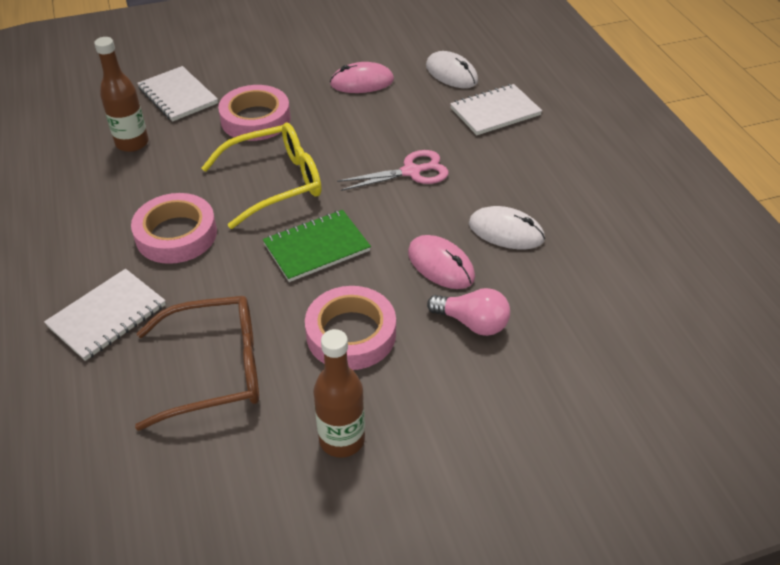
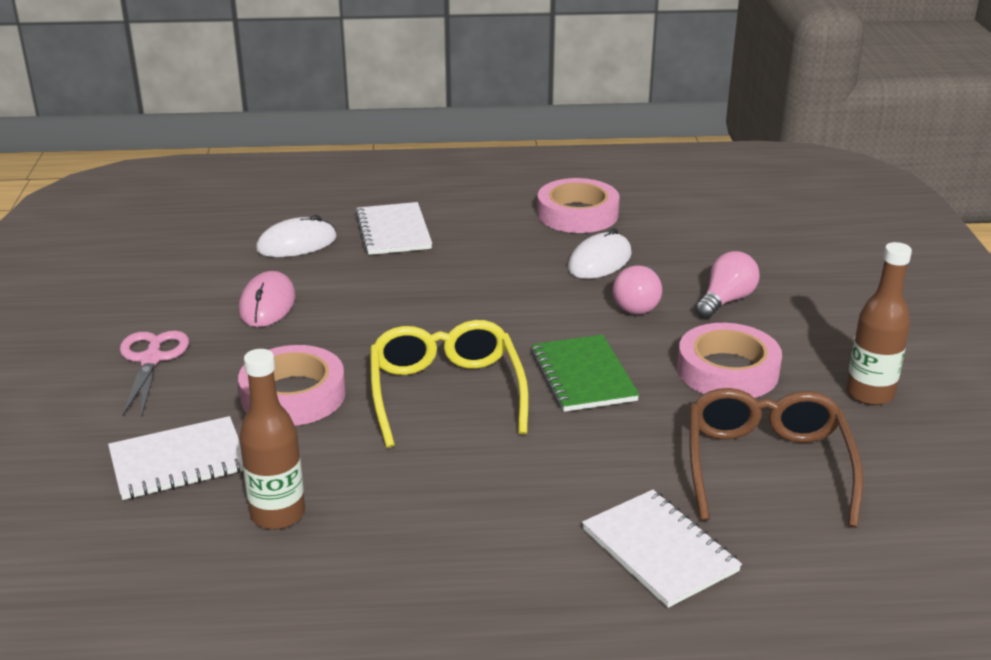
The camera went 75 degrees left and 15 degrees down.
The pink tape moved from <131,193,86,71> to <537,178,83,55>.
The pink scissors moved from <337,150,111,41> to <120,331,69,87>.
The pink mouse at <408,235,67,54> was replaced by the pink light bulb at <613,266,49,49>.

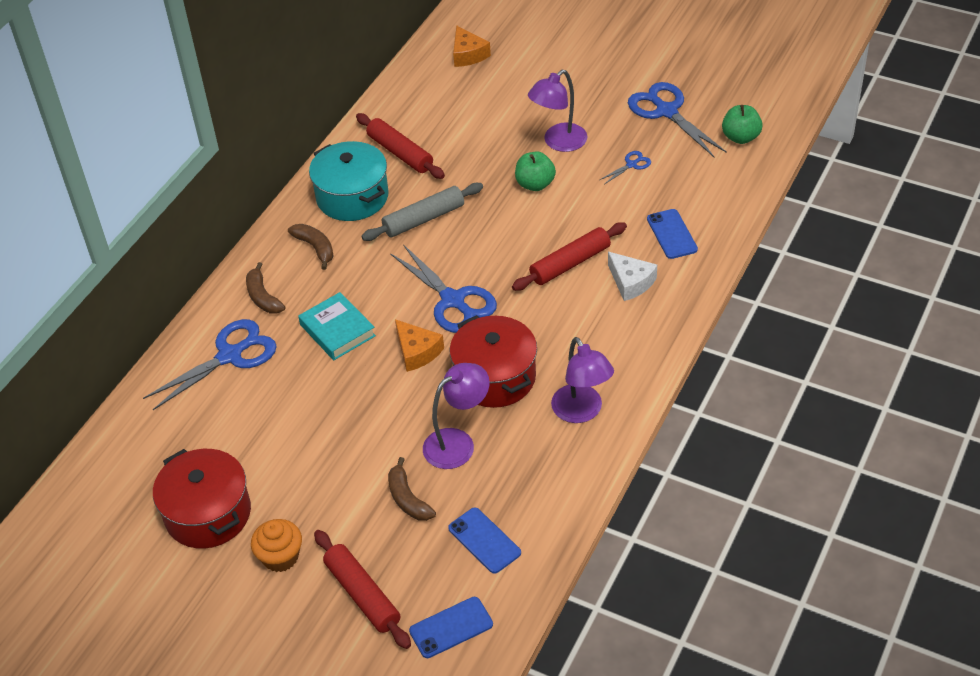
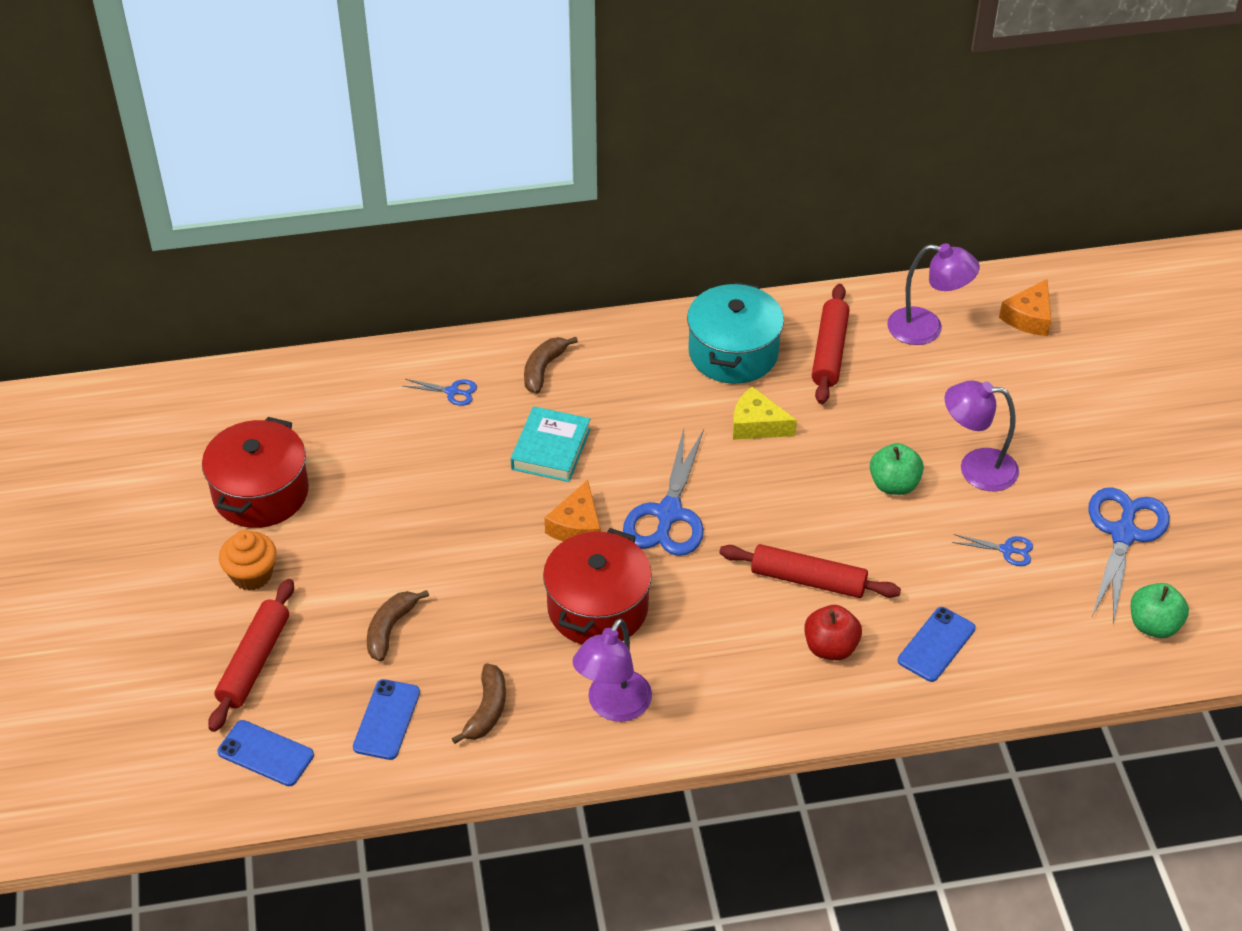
The camera went 50 degrees right and 0 degrees up.
The blue scissors at <143,319,134,91> changed to 0.46 times the size.
The brown banana moved from <288,224,46,46> to <452,663,54,81>.
The grey rolling pin at <361,183,122,58> was replaced by the yellow cheese at <733,387,64,53>.
The purple lamp moved from <423,363,67,106> to <887,244,93,101>.
The white cheese at <608,252,49,49> was replaced by the red apple at <804,605,58,55>.

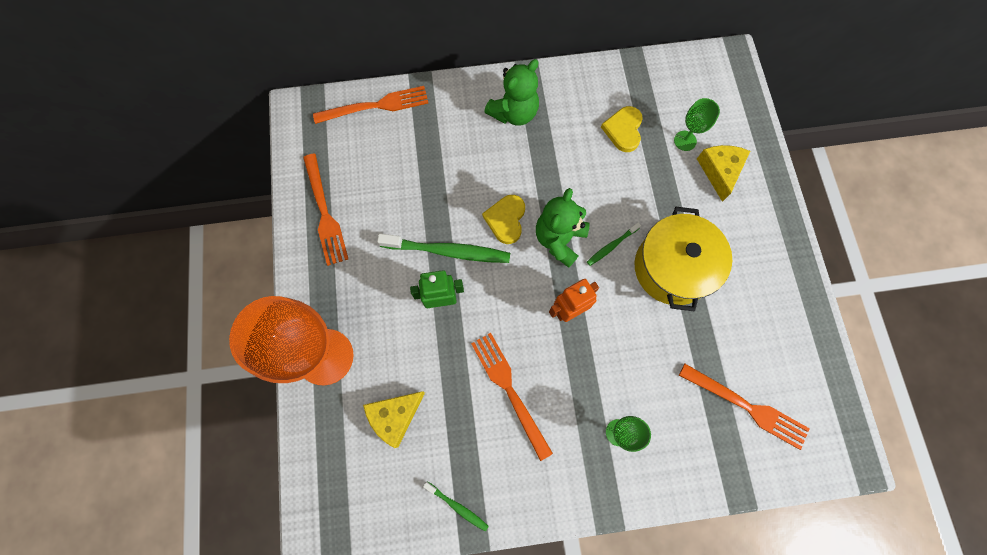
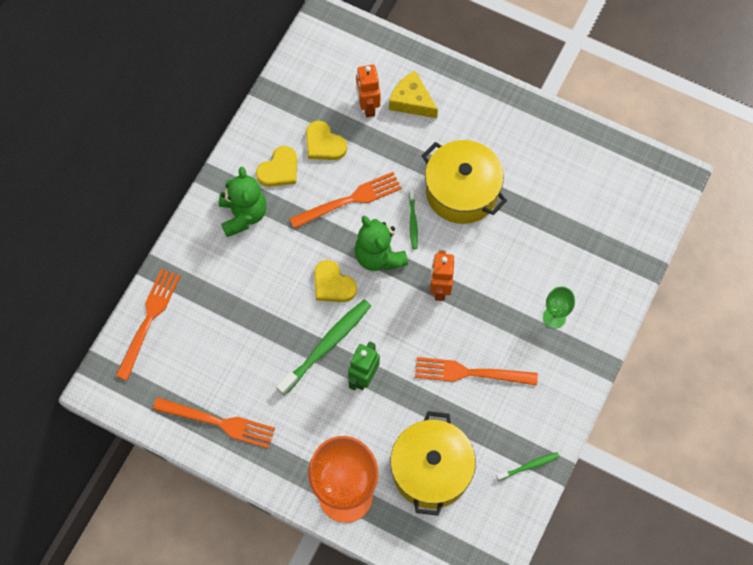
The camera went 55 degrees left and 5 degrees down.
The yellow cheese at <363,391,62,57> was replaced by the yellow pot at <390,411,86,105>.
The green goblet at <674,98,46,53> was replaced by the orange robot at <356,65,24,52>.
The orange fork moved from <679,364,131,86> to <289,172,113,57>.
The yellow heart at <256,146,41,41> appeared.

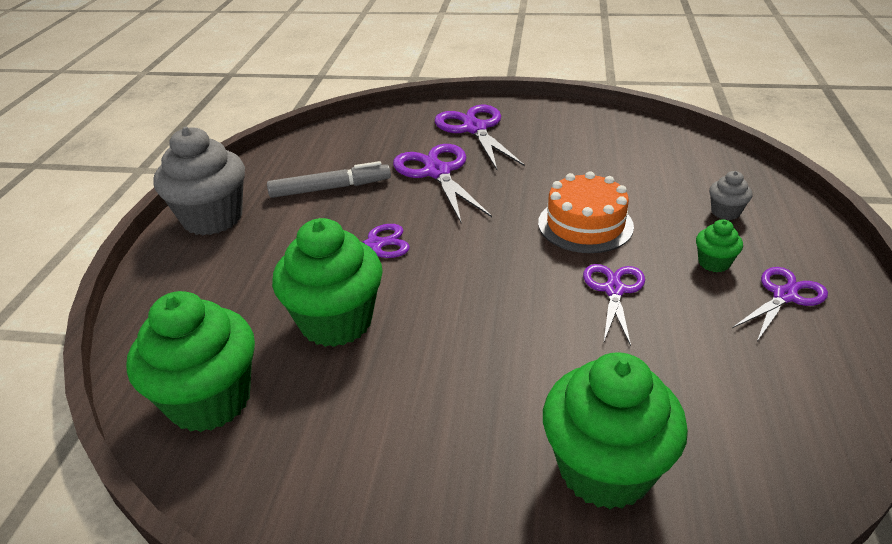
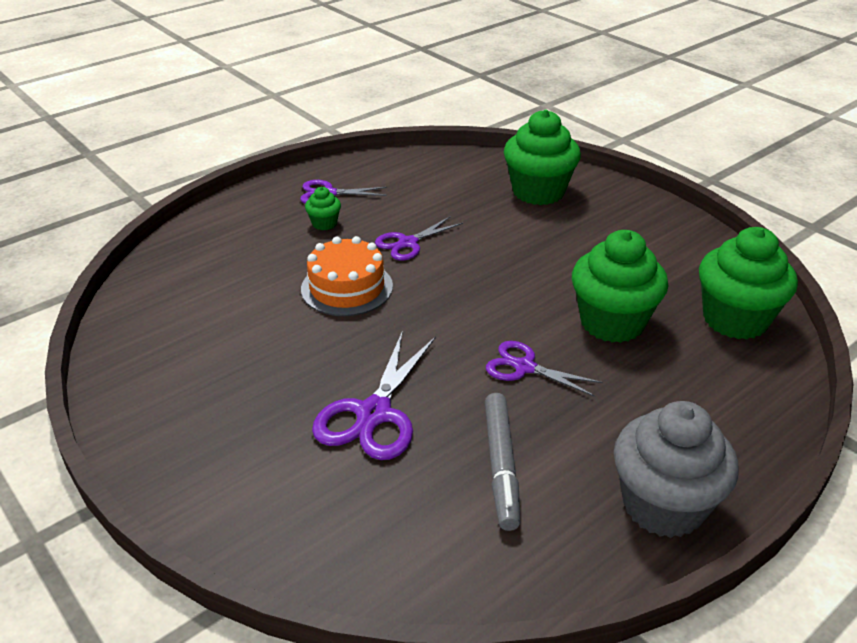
The camera went 140 degrees left and 0 degrees up.
The grey marker at <267,161,124,37> turned 120 degrees counterclockwise.
The purple scissors at <435,105,90,65> disappeared.
The grey cupcake at <709,171,43,49> disappeared.

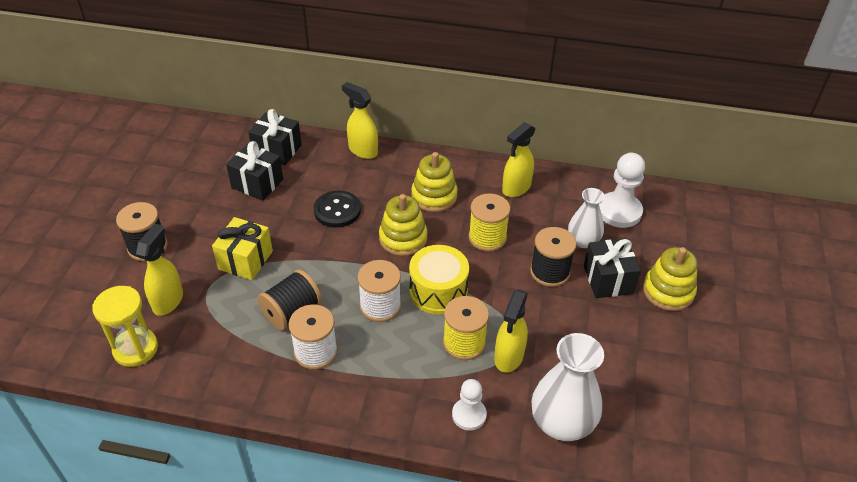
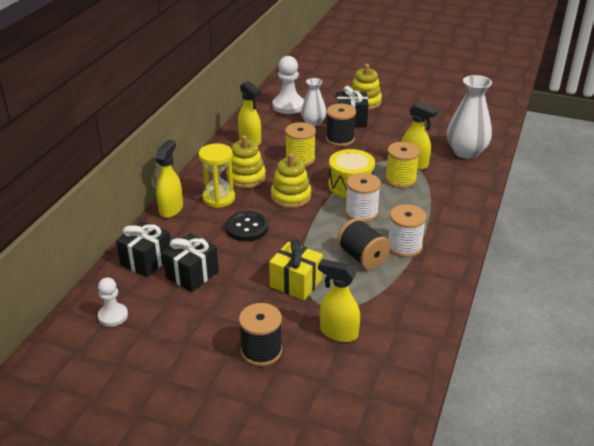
The camera went 80 degrees left and 10 degrees down.
The yellow hourglass moved from <92,286,66,81> to <199,143,36,65>.
The yellow spray bottle at <342,82,36,77> turned 150 degrees clockwise.
The white pawn moved from <452,379,35,52> to <98,277,30,50>.

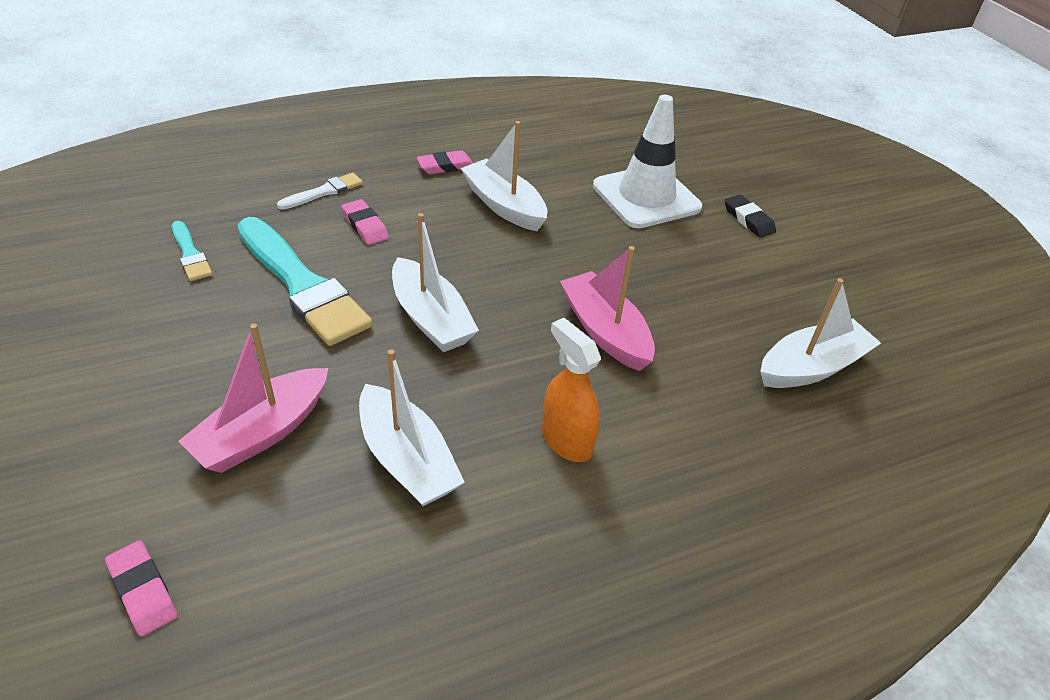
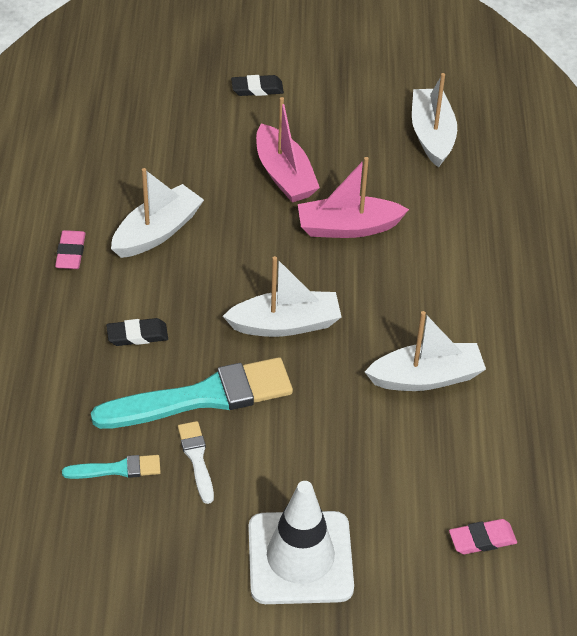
The camera went 65 degrees left and 5 degrees up.
The pink boat moved from <178,323,150,150> to <256,97,64,105>.
The white brush moved from <277,173,86,37> to <178,421,36,83>.
The pink eraser at <341,199,48,46> became the black eraser at <106,318,62,28>.
The white boat at <461,121,86,110> turned 150 degrees clockwise.
The orange spray bottle at <542,318,59,144> disappeared.
The white traffic cone moved from <593,95,109,133> to <249,481,105,123>.

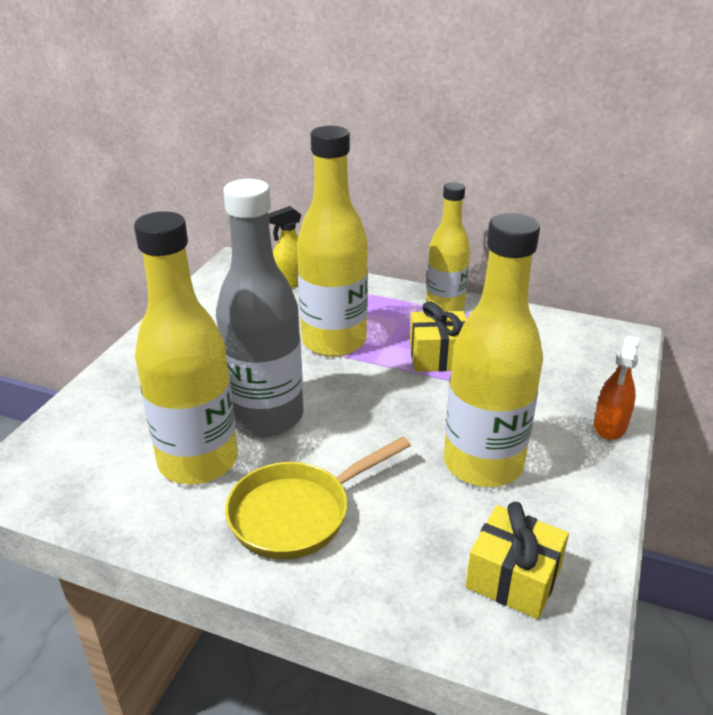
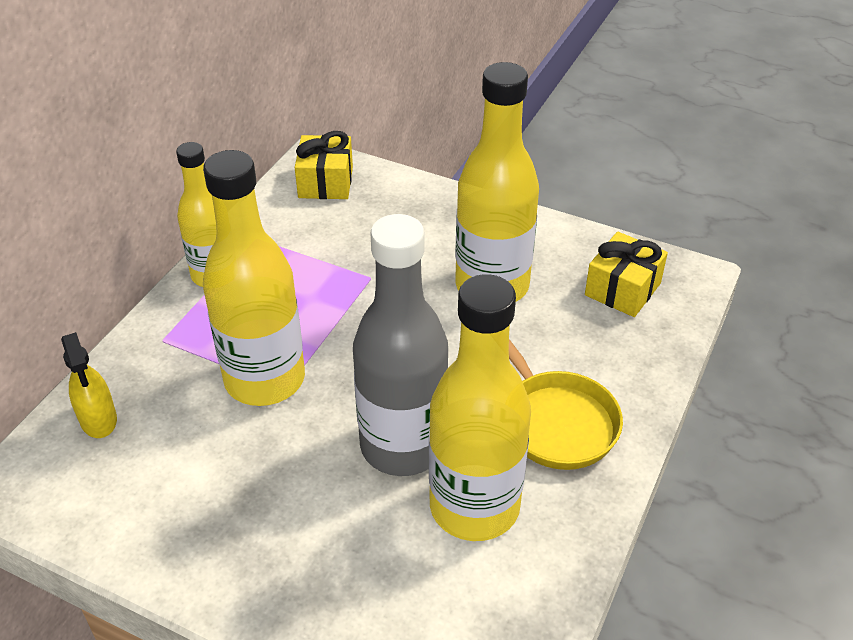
The camera went 85 degrees left and 10 degrees up.
The yellow gift moved from <410,301,57,71> to <295,131,58,68>.
The orange spray bottle at <594,335,46,105> disappeared.

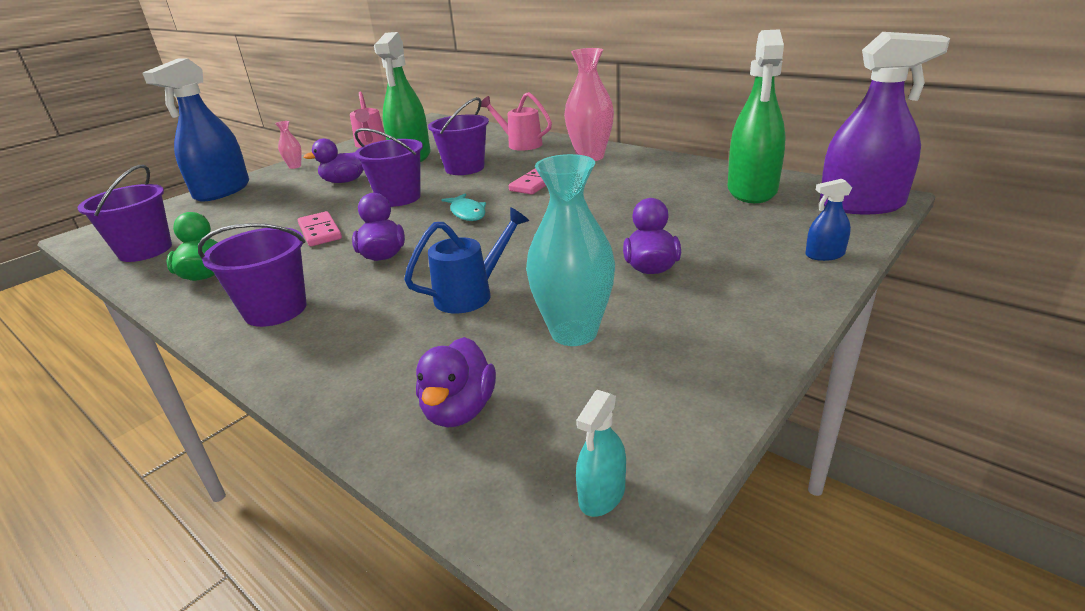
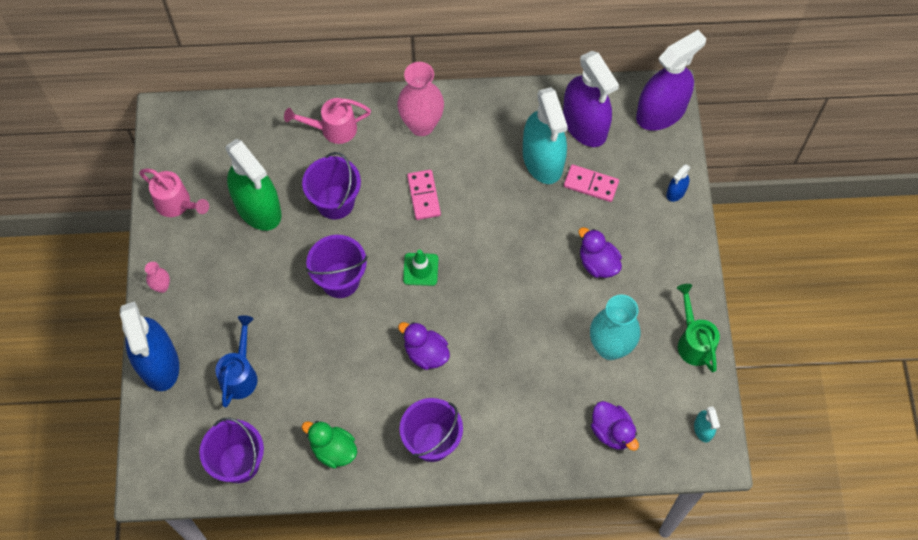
The camera went 45 degrees left and 35 degrees up.
The pink domino moved from <298,211,44,35> to <564,164,55,38>.
The purple duck at <303,138,61,45> disappeared.
The blue watering can moved from <404,207,125,107> to <215,315,42,92>.
The turquoise fish at <441,193,45,28> was replaced by the green traffic cone at <403,250,35,36>.
The green spray bottle at <727,29,59,174> became the purple spray bottle at <563,51,56,96>.
The turquoise spray bottle at <523,87,45,97> appeared.
The green watering can at <677,284,43,88> appeared.

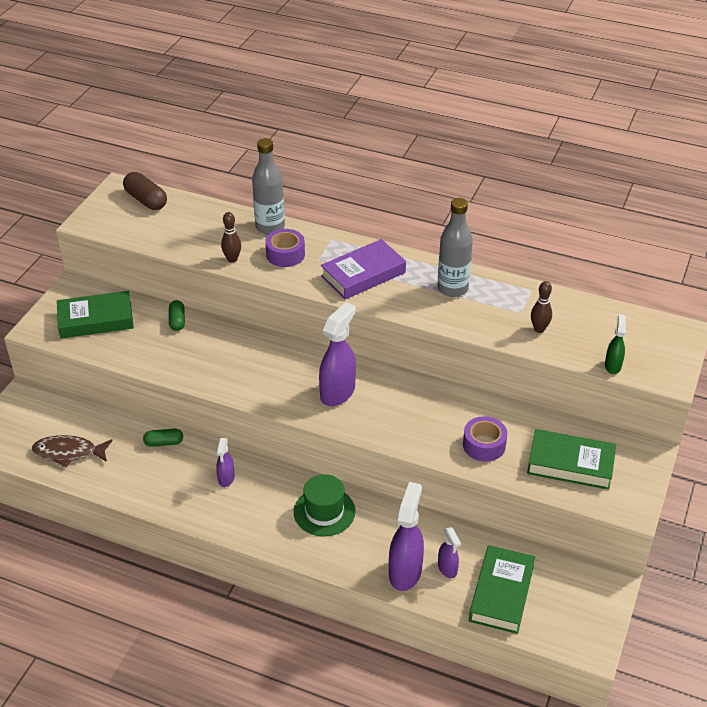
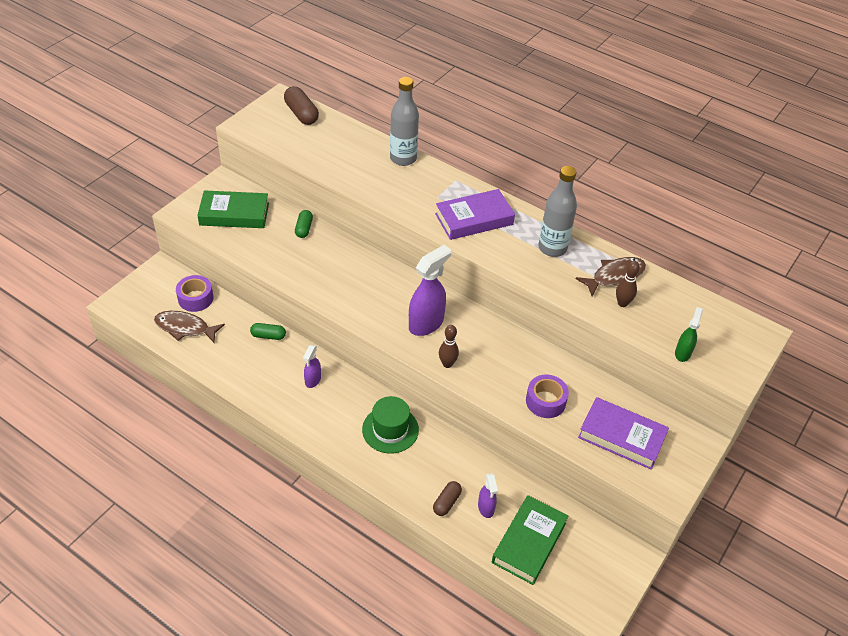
The camera went 10 degrees right and 5 degrees up.
The brown bowling pin moved from <221,212,20,51> to <439,325,20,43>.
The purple tape moved from <265,229,40,38> to <176,275,38,37>.
The purple spray bottle at <389,482,35,109> was replaced by the brown capsule at <433,481,29,35>.
The green book at <527,429,89,61> became the purple book at <578,397,91,73>.
The brown fish at <576,257,70,39> appeared.

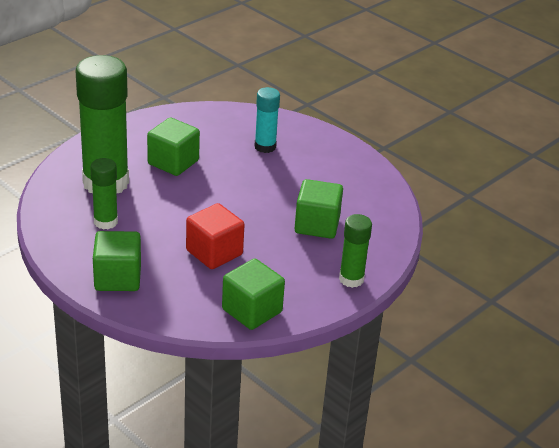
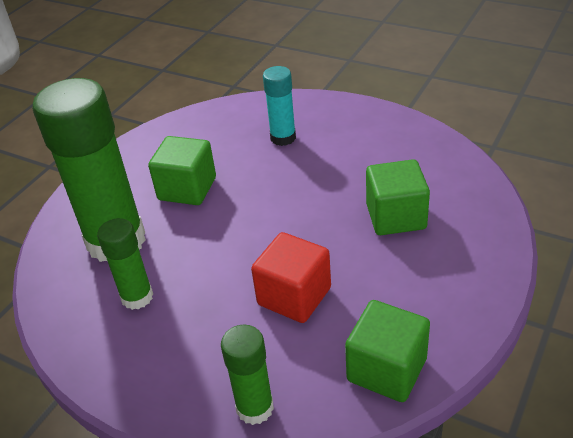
The camera went 10 degrees left and 5 degrees up.
The green cube at <93,231,48,60> disappeared.
The green glue stick moved from <339,214,33,74> to <221,324,53,101>.

